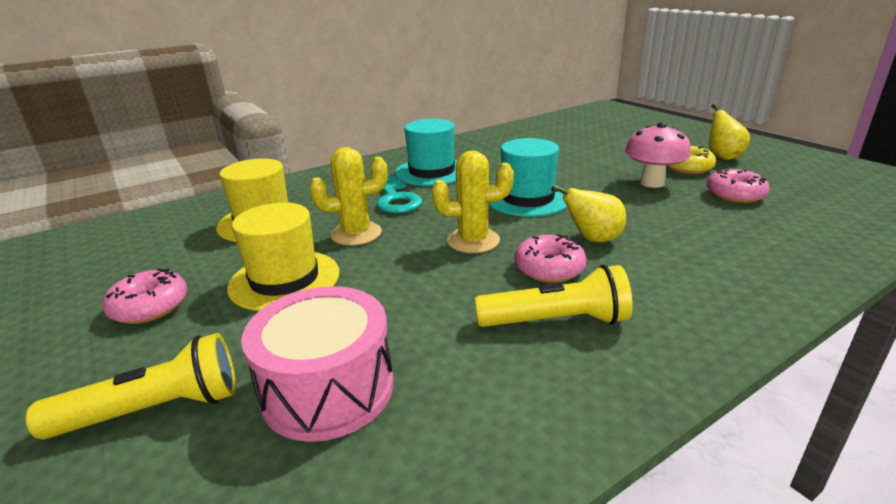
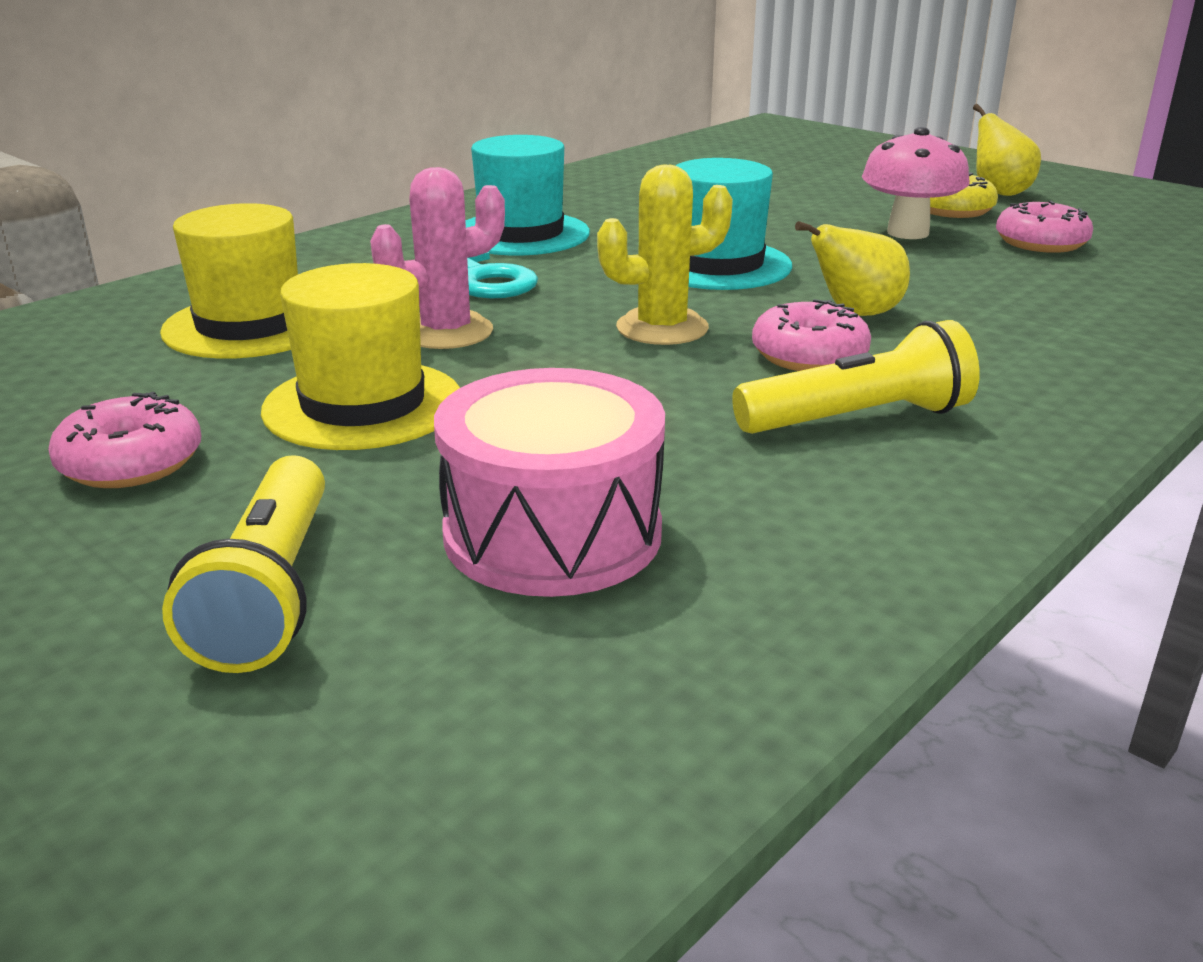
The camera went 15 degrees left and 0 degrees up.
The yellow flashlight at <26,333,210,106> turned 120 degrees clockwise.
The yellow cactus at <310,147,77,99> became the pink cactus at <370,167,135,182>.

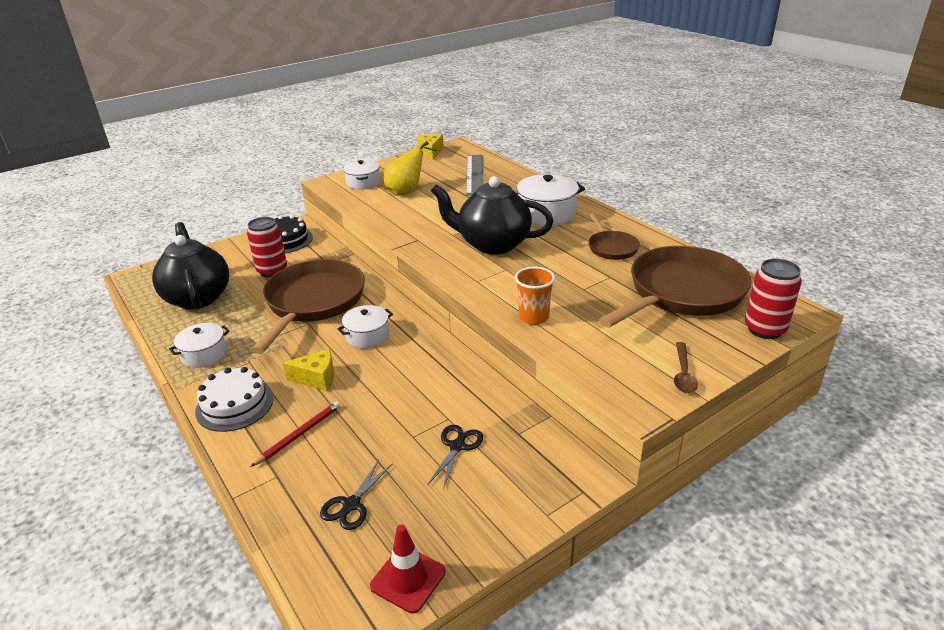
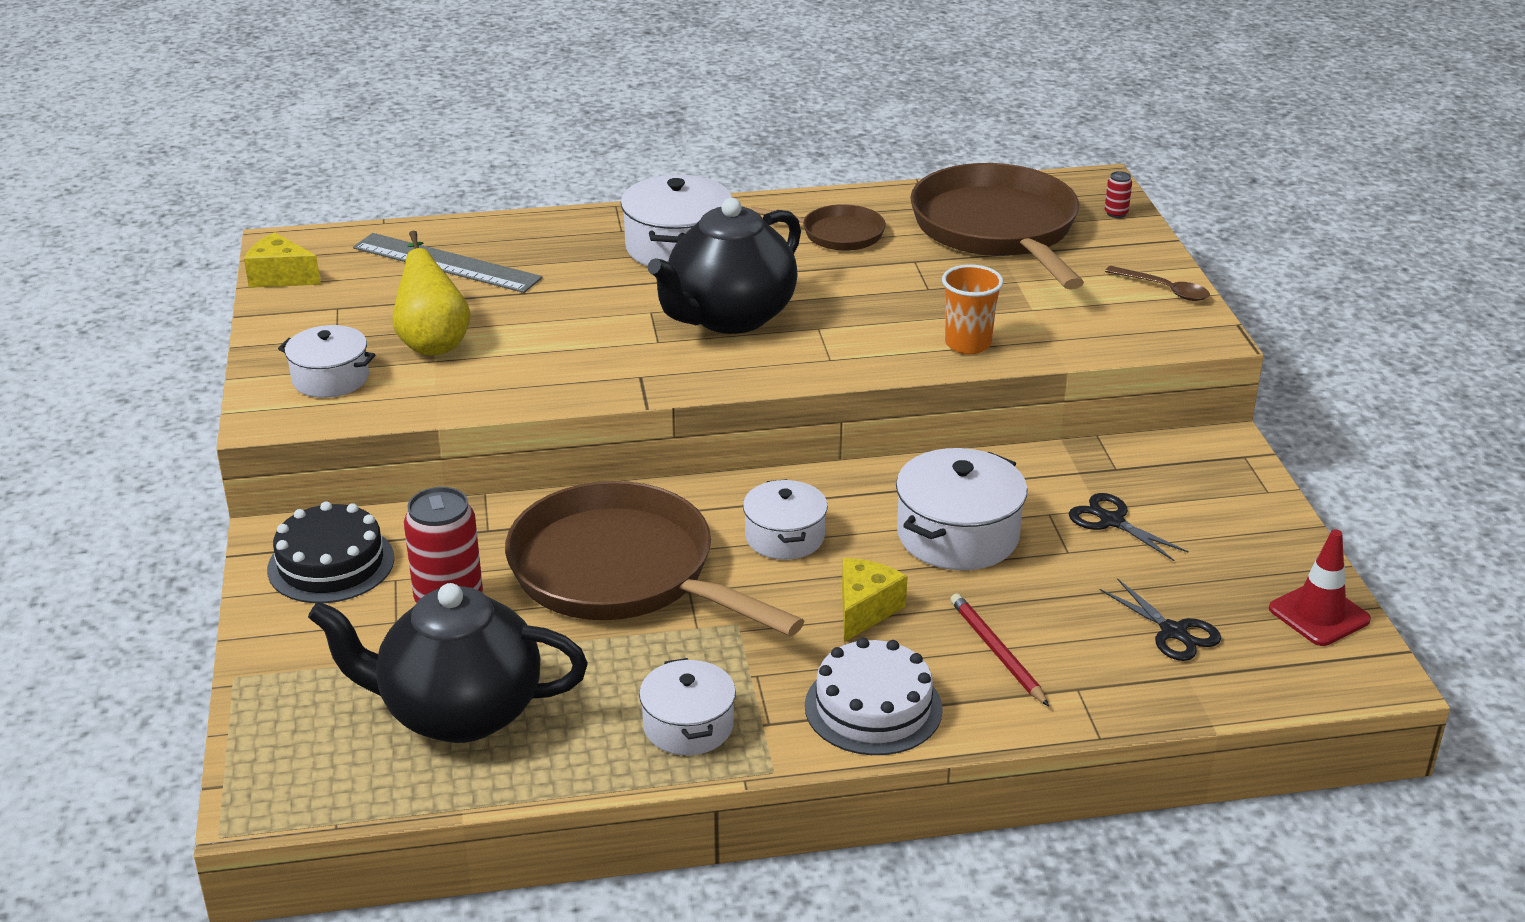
The camera went 65 degrees left and 0 degrees up.
The red can at <745,259,57,80> changed to 0.44 times the size.
The white pot at <896,448,131,122> appeared.

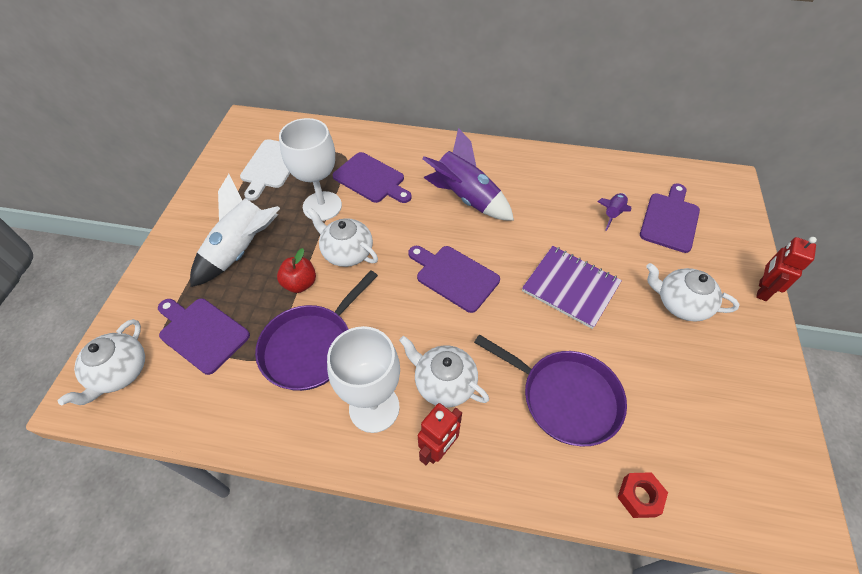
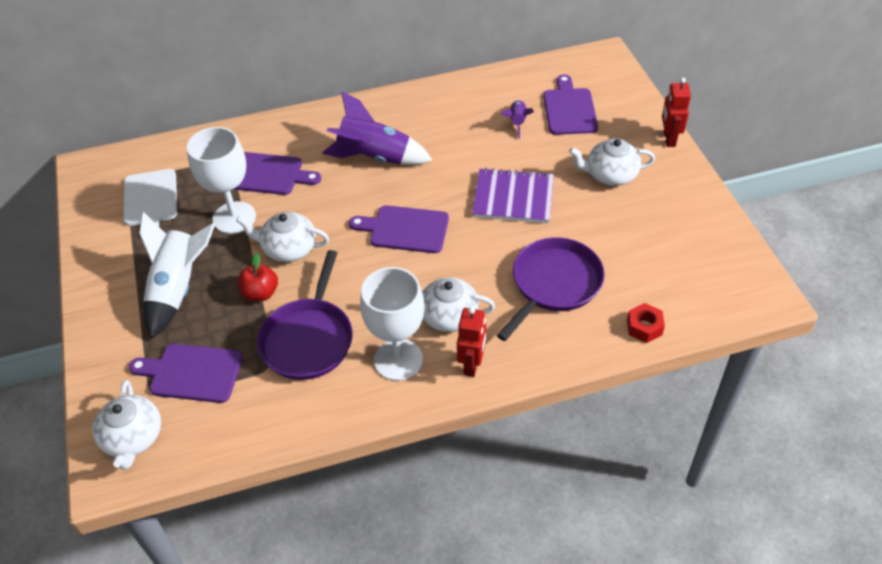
The camera went 25 degrees left and 5 degrees down.
The purple pan at <474,334,153,113> turned 60 degrees counterclockwise.

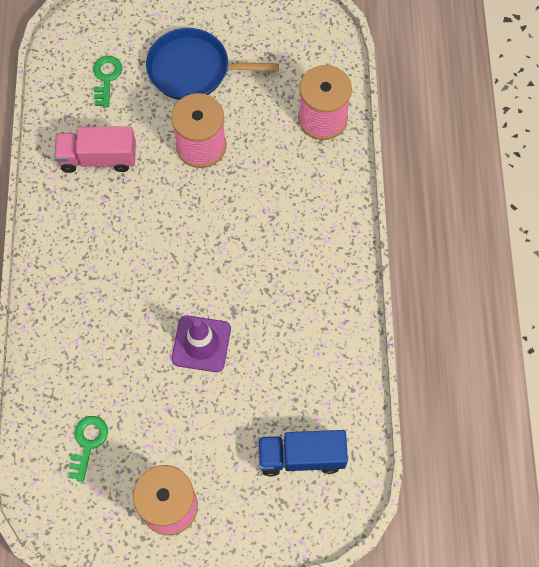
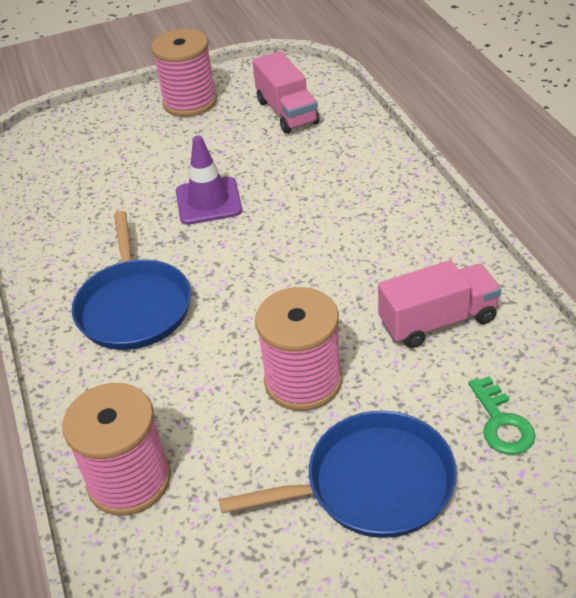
The camera went 165 degrees right and 25 degrees down.
The green key at <69,416,39,66> was replaced by the pink truck at <252,51,67,83>.
The blue truck at <258,430,90,46> disappeared.
The blue pan at <72,211,119,139> appeared.

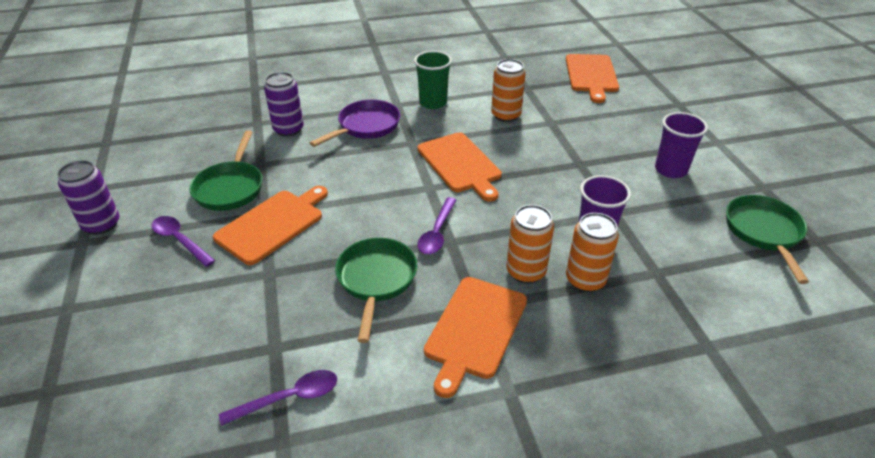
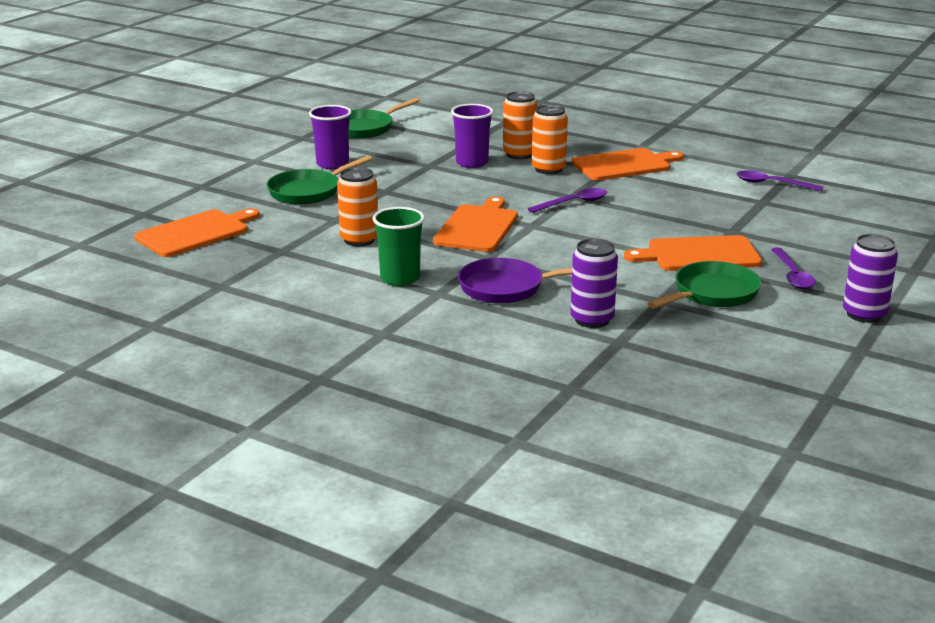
The camera went 135 degrees left and 15 degrees down.
The green pan moved from <335,238,82,105> to <267,156,105,49>.

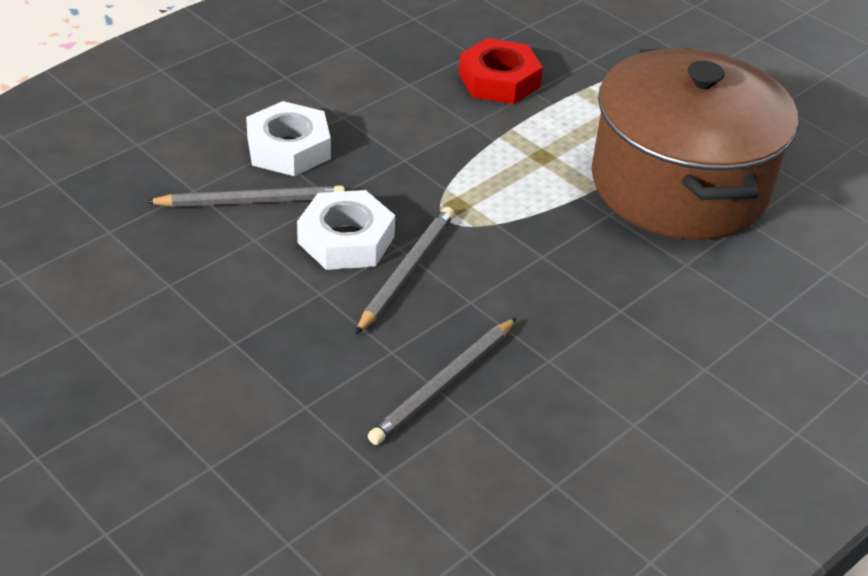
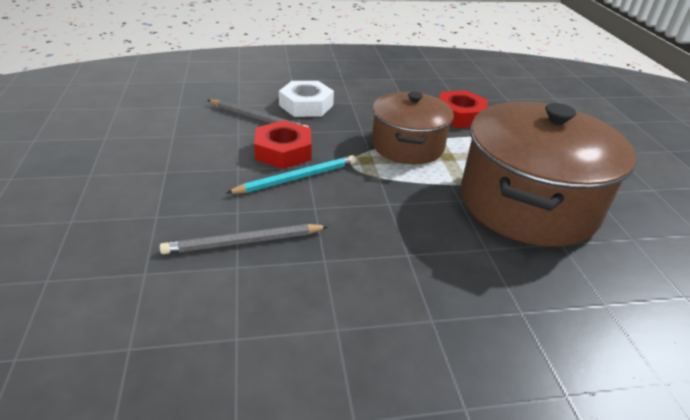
The camera went 35 degrees right and 5 degrees down.
The white nut at <297,190,98,80> became the red nut at <254,120,58,49>.
The grey pencil at <356,207,98,127> became the turquoise pencil at <226,155,130,39>.
The brown pot at <372,92,82,72> appeared.

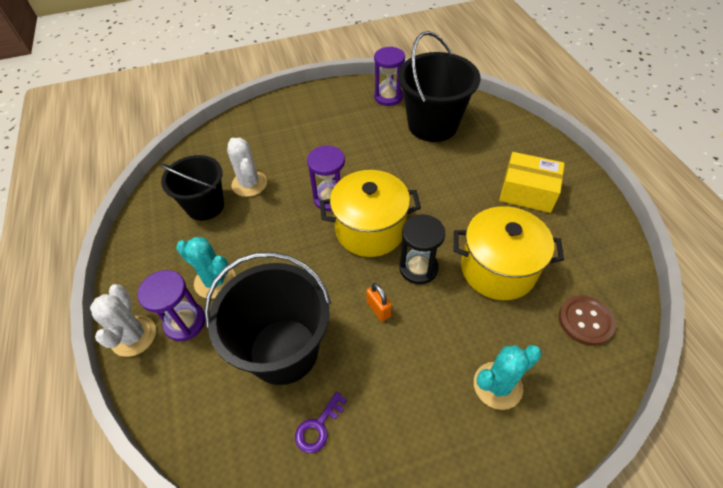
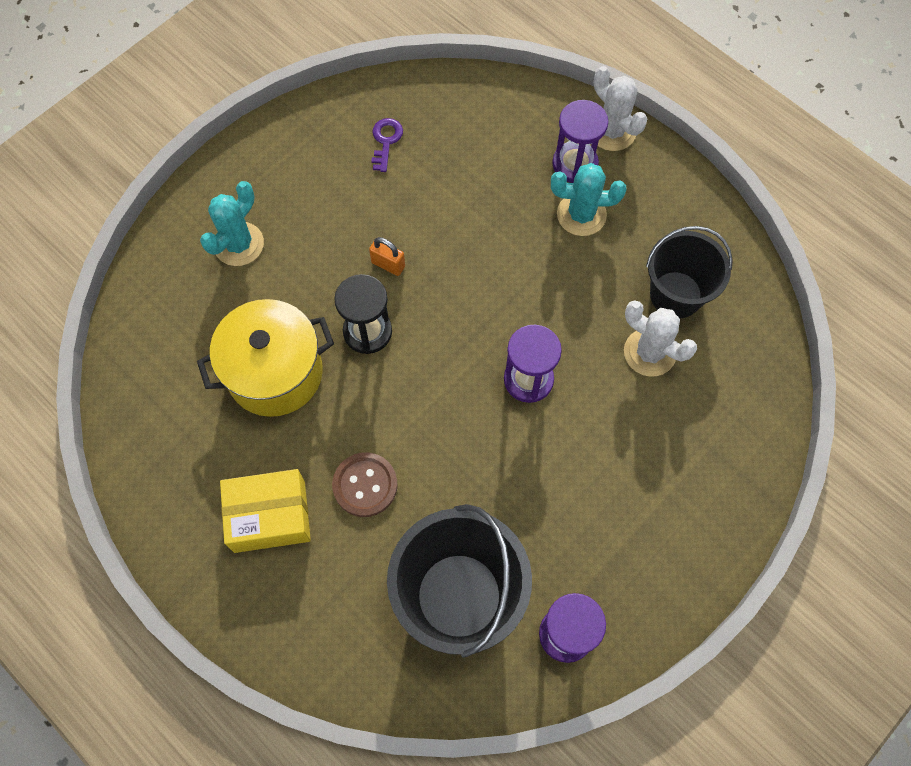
The camera went 150 degrees right and 15 degrees up.
The black bucket at <204,252,127,133> disappeared.
The yellow pot at <320,170,101,87> disappeared.
The brown button moved from <559,296,57,50> to <332,452,65,65>.

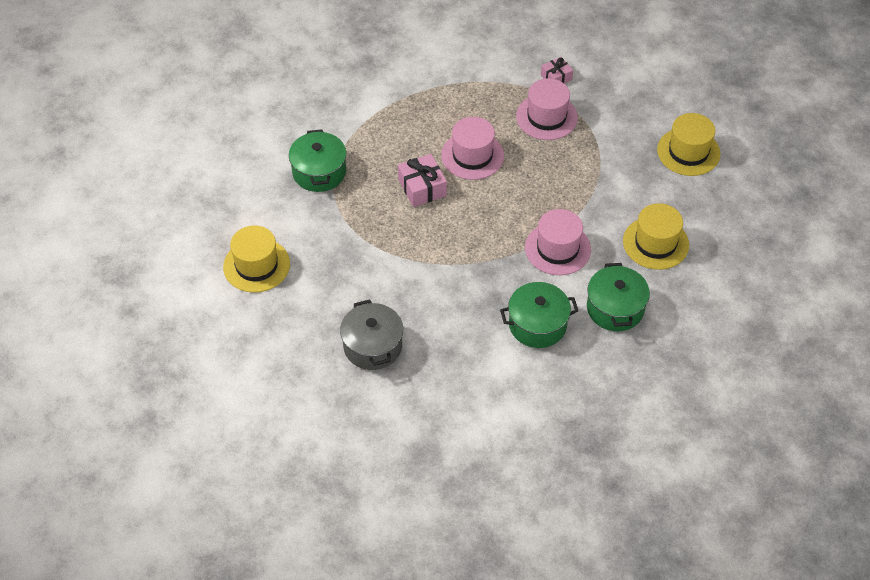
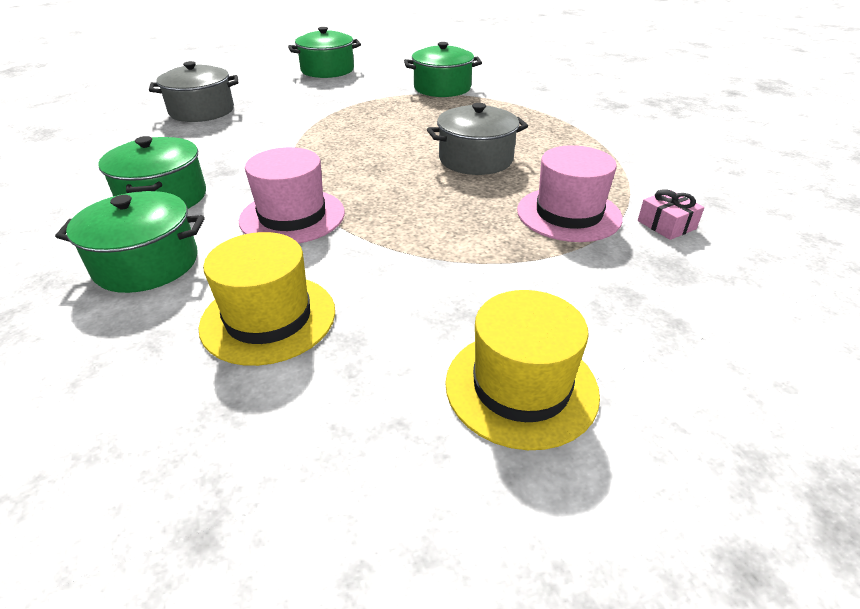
The camera went 90 degrees right and 15 degrees down.
The yellow hat at <223,225,67,68> was replaced by the green pot at <288,27,73,51>.
The pink gift at <398,154,49,53> disappeared.
The pink hat at <441,117,63,63> was replaced by the grey pot at <427,103,101,72>.

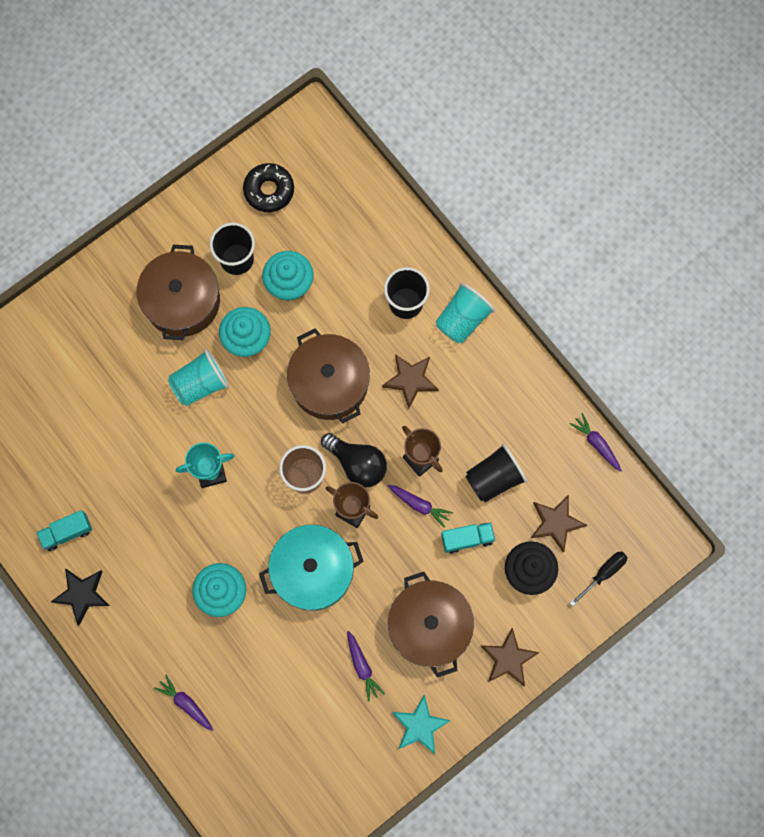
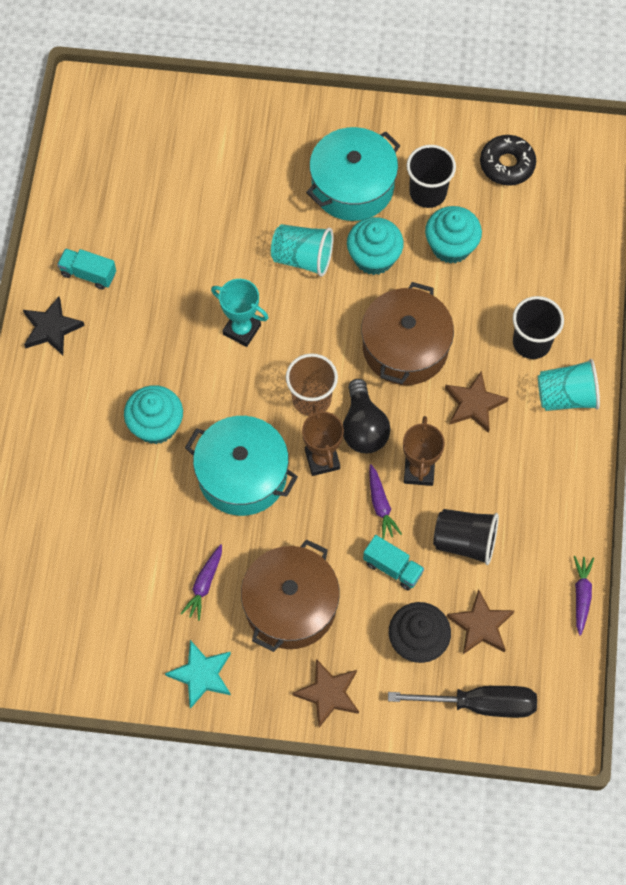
The camera went 45 degrees right and 10 degrees down.
The brown pot at <137,245,83,95> became the turquoise pot at <306,127,95,94>.
The purple carrot at <154,675,59,56> disappeared.
The black screwdriver at <570,551,57,55> changed to 1.68 times the size.

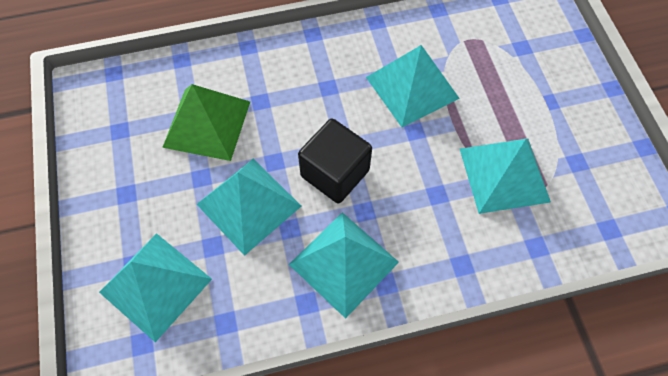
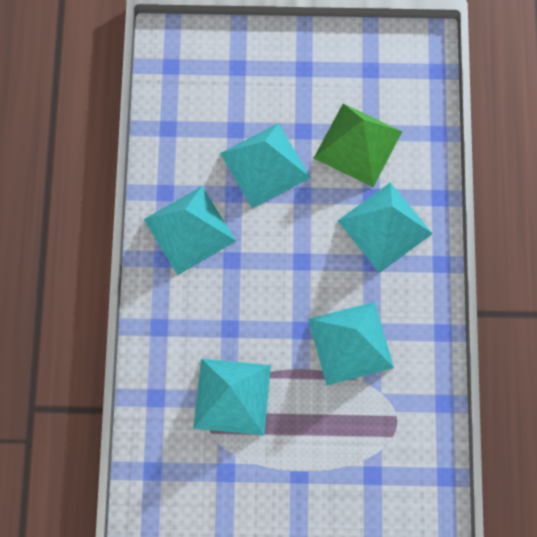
The camera went 105 degrees right and 10 degrees up.
The turquoise pyramid moved from <99,233,113,109> to <338,182,95,91>.
The black cube at <298,119,74,84> disappeared.

